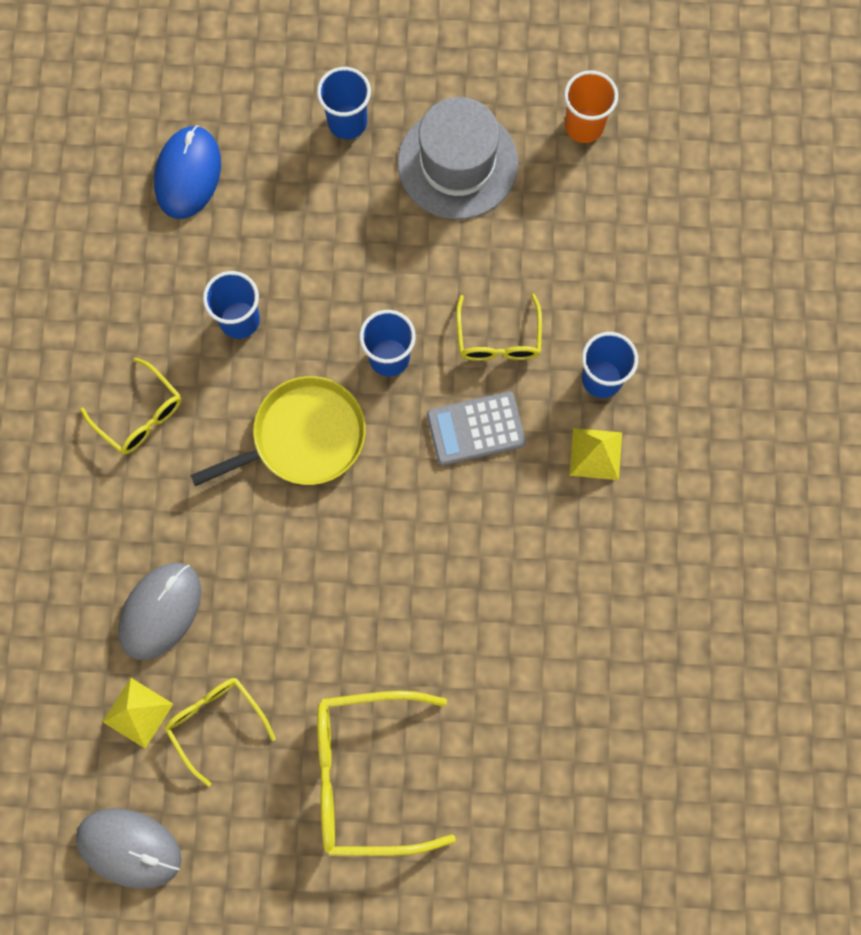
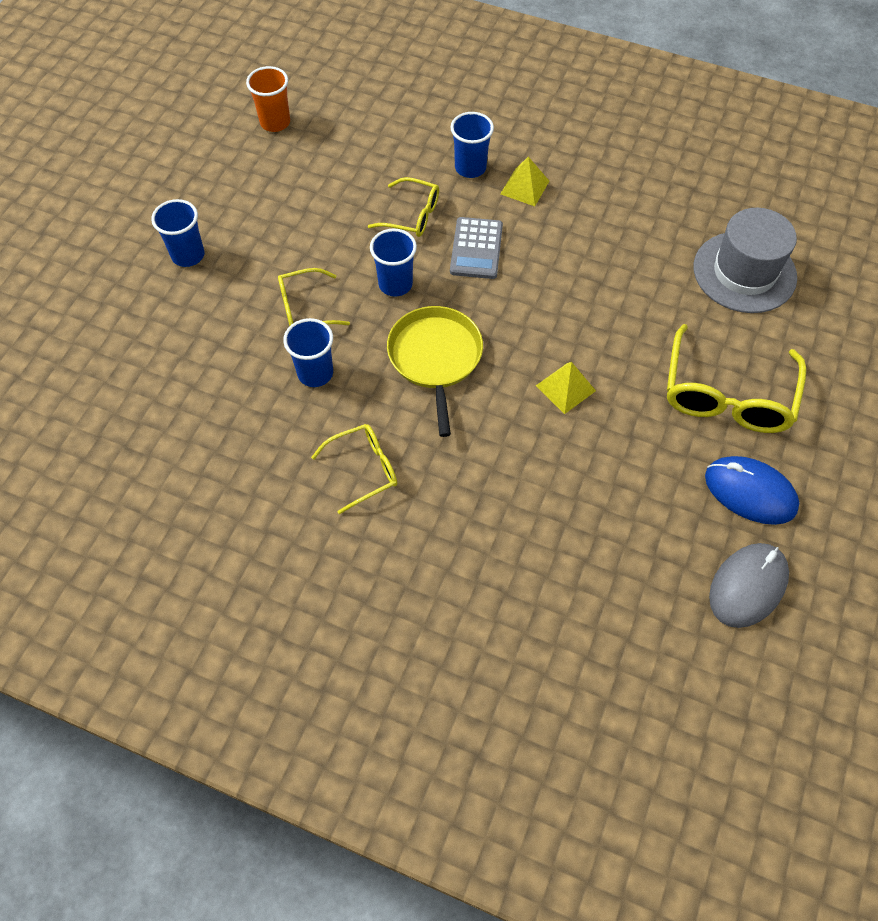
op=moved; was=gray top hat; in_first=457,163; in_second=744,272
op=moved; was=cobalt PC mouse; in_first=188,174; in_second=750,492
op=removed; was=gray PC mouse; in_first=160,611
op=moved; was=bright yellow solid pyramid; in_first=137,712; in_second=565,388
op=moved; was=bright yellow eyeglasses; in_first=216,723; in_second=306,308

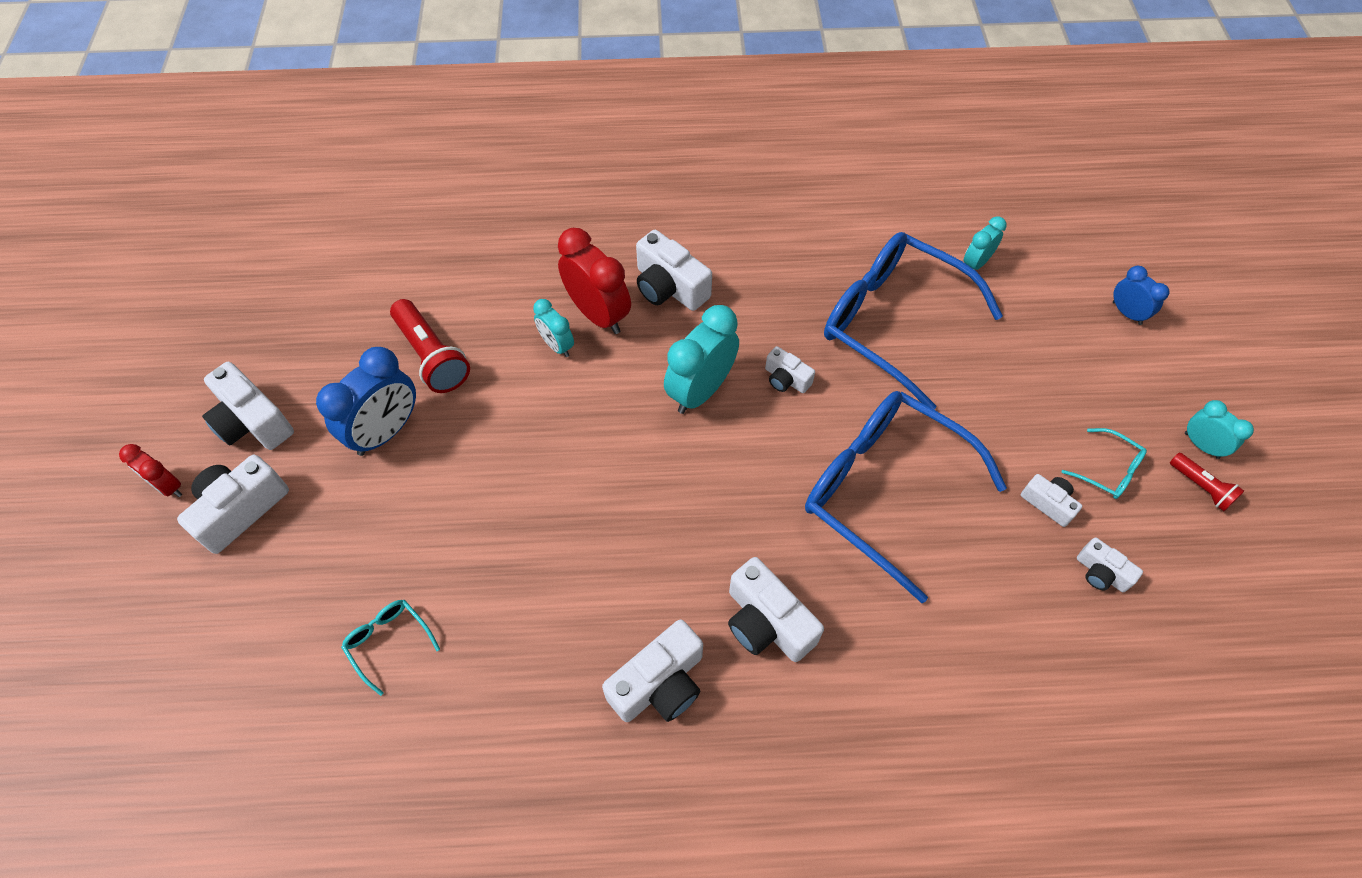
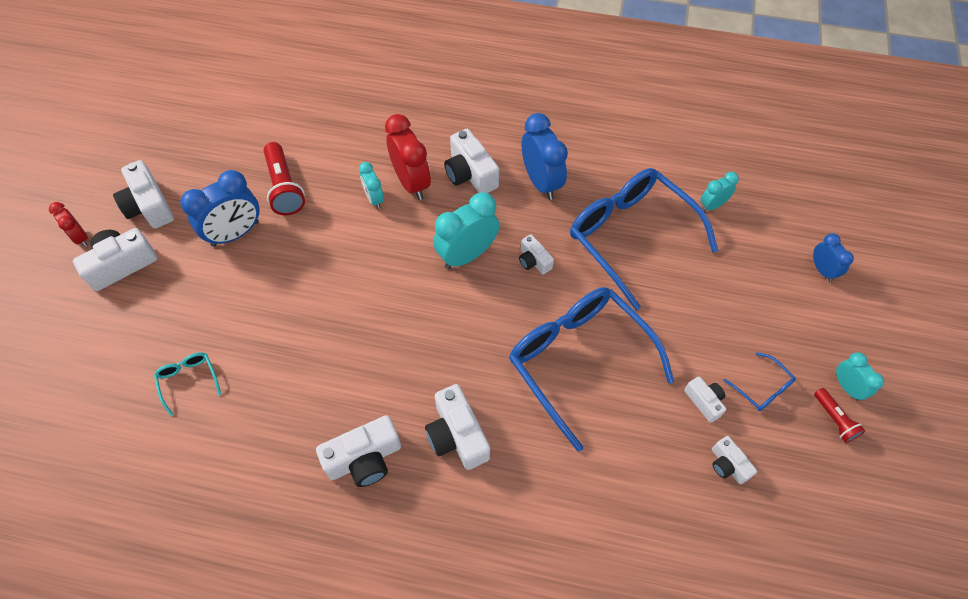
op=recoloured; was=teal eyeglasses; now=cobalt eyeglasses; in_first=1108,470; in_second=762,388
op=added; now=cobalt clock; in_second=541,182

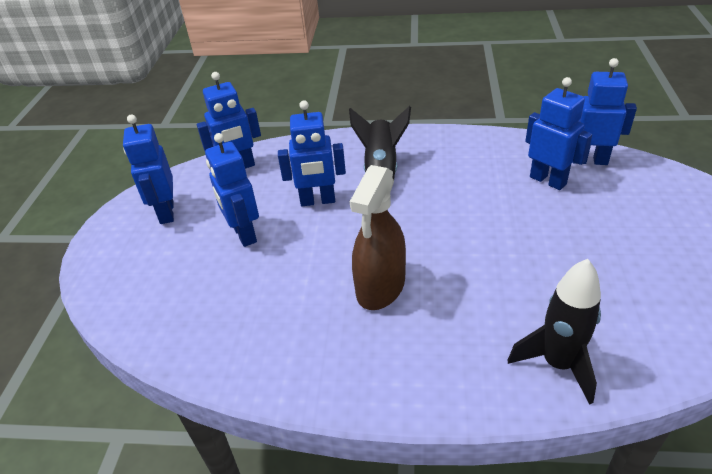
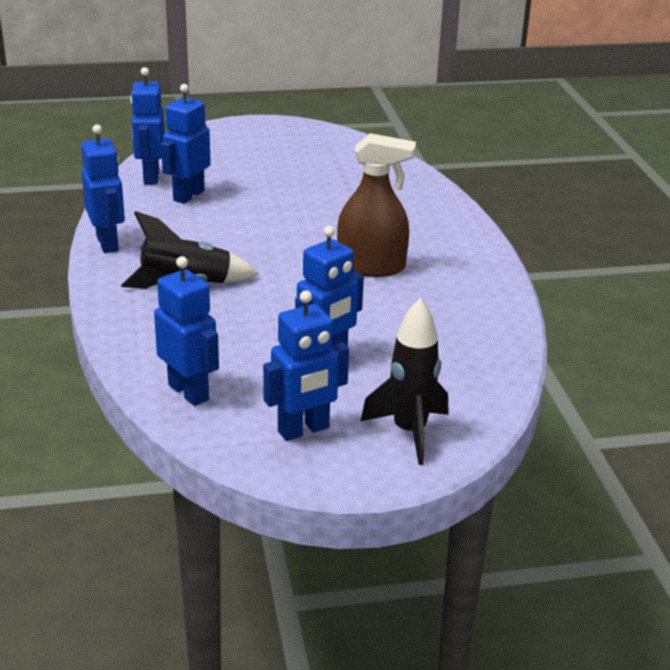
op=moved; was=cobalt toy robot; in_first=318,201; in_second=108,243
op=moved; was=ebony spaceship; in_first=558,364; in_second=409,432

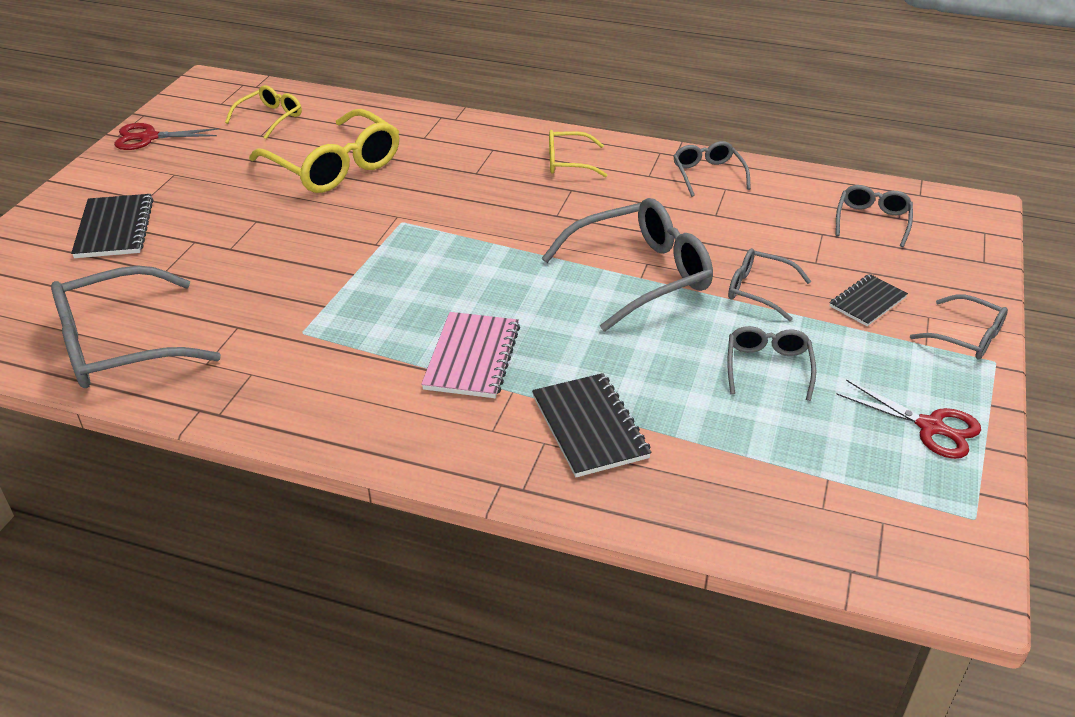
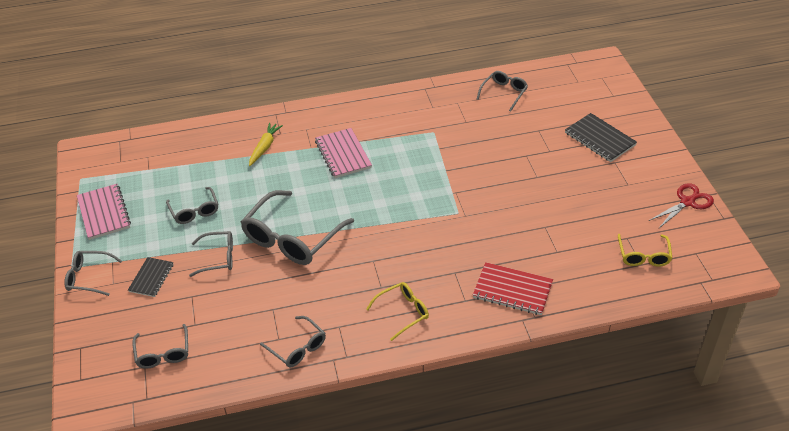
op=removed; was=bright yellow eyeglasses; in_first=335,166
op=resized; was=gray eyeglasses; in_first=119,345; in_second=504,93; ratio=0.54
op=replaced; was=ebony exercise book; now=bright yellow root vegetable; in_first=589,427; in_second=265,147
op=replaced; was=scarlet pair of scissors; now=pink exercise book; in_first=931,427; in_second=104,213
op=added; now=scarlet exercise book; in_second=512,290

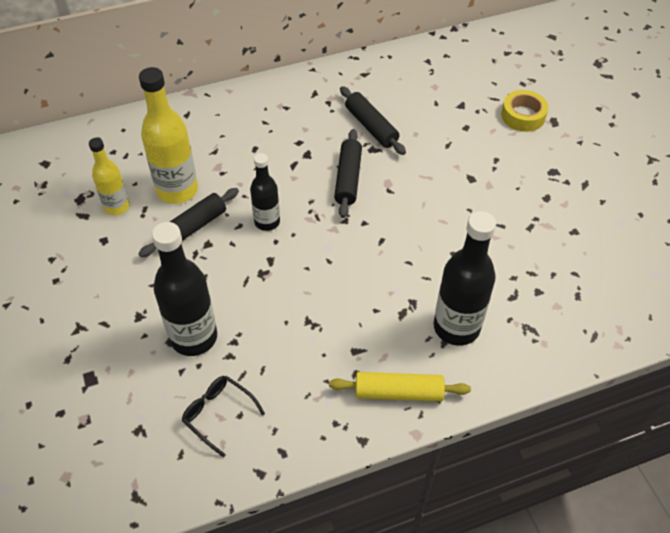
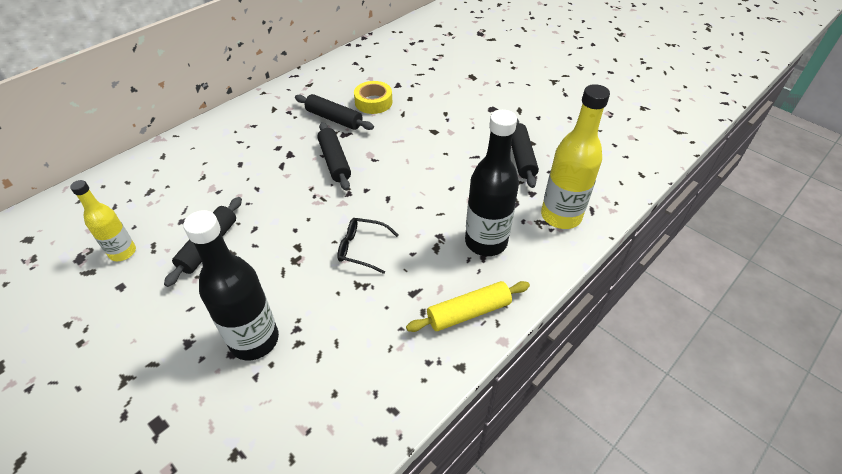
op=moved; was=bright yellow bottle; in_first=177,190; in_second=561,216
op=moved; was=bright yellow tape; in_first=523,116; in_second=373,102
op=removed; was=ebony bottle; in_first=267,222
op=moved; was=ebony eyeglasses; in_first=218,414; in_second=362,248
op=added; now=ebony pastry roller; in_second=521,157

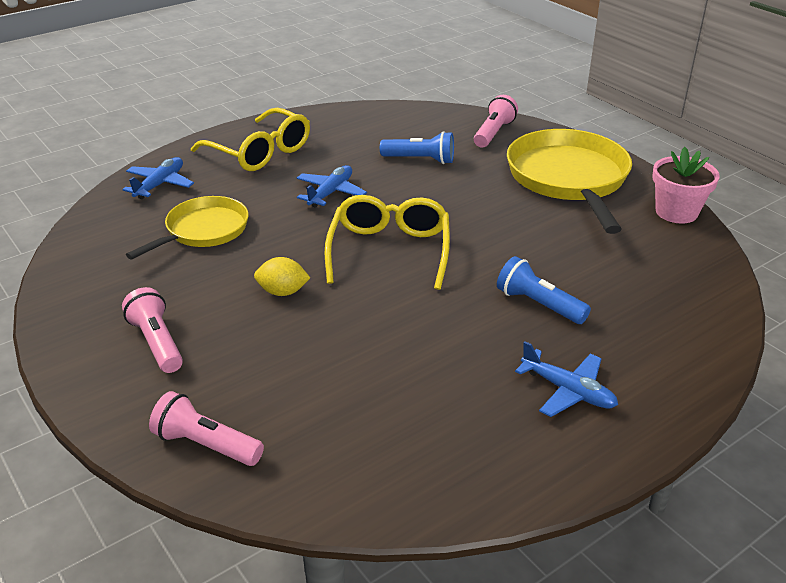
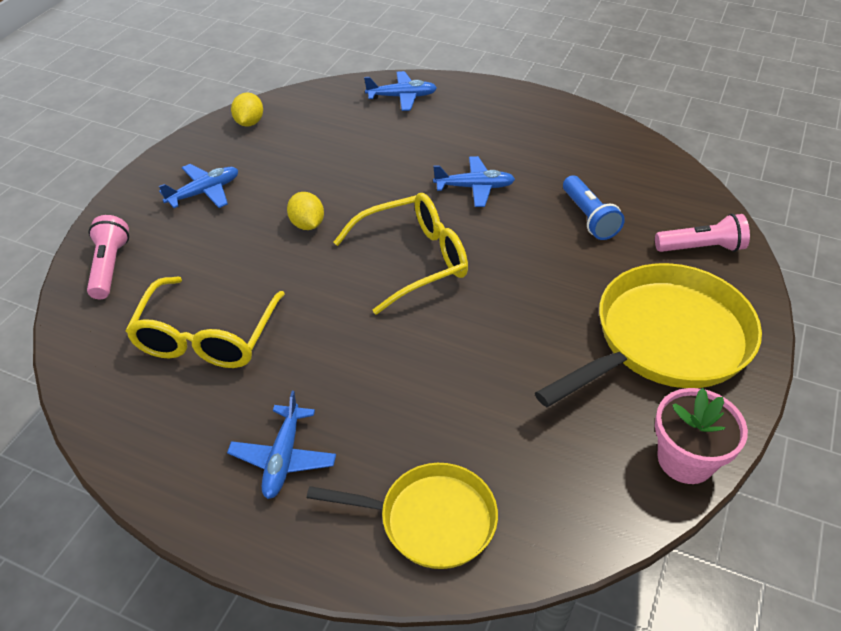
op=moved; was=bright yellow eyeglasses; in_first=259,152; in_second=207,336
op=moved; was=bright yellow skillet; in_first=203,231; in_second=430,520
op=removed; was=cobalt flashlight; in_first=538,304
op=replaced; was=pink flashlight; now=cobalt aeroplane; in_first=157,343; in_second=204,192
op=added; now=bright yellow lemon; in_second=249,123

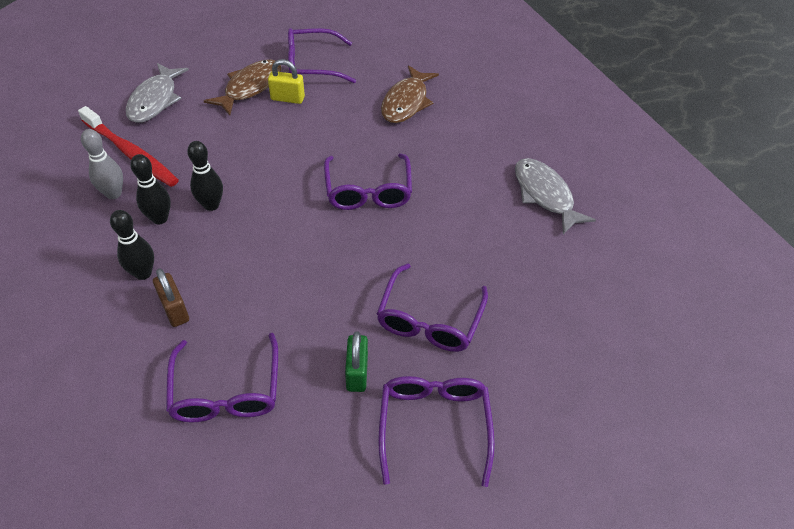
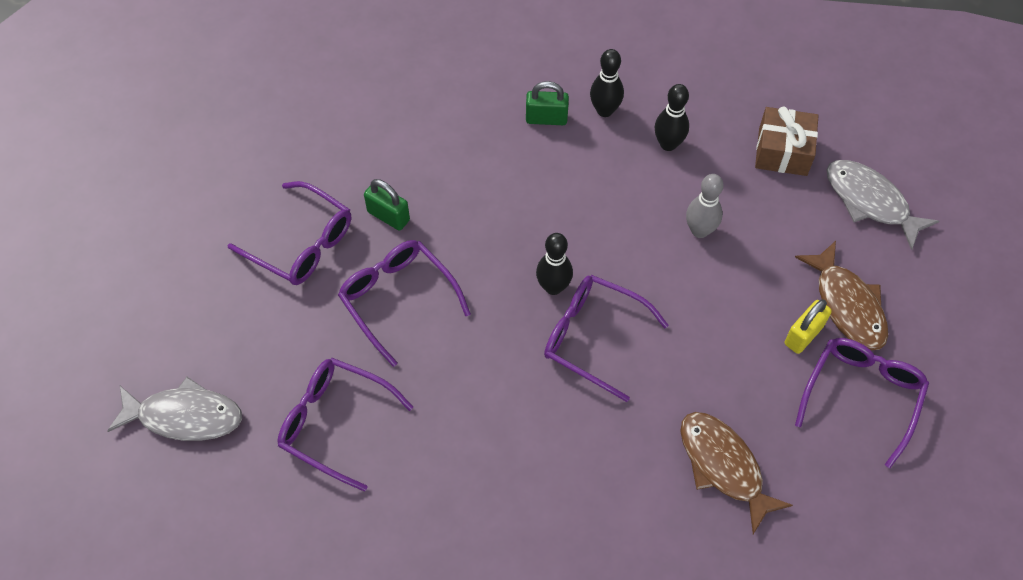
op=replaced; was=scarlet toothbrush; now=russet wrapped gift; in_first=131,154; in_second=782,152
op=moved; was=gray tenpin; in_first=113,194; in_second=700,230
op=moved; was=ebony tenpin; in_first=211,205; in_second=553,287
op=moved; was=gray toy fish; in_first=544,195; in_second=184,416
op=recoloured; was=russet padlock; now=leaf-green padlock; in_first=175,310; in_second=546,118
op=moved; was=purple eyeglasses; in_first=226,390; in_second=335,423

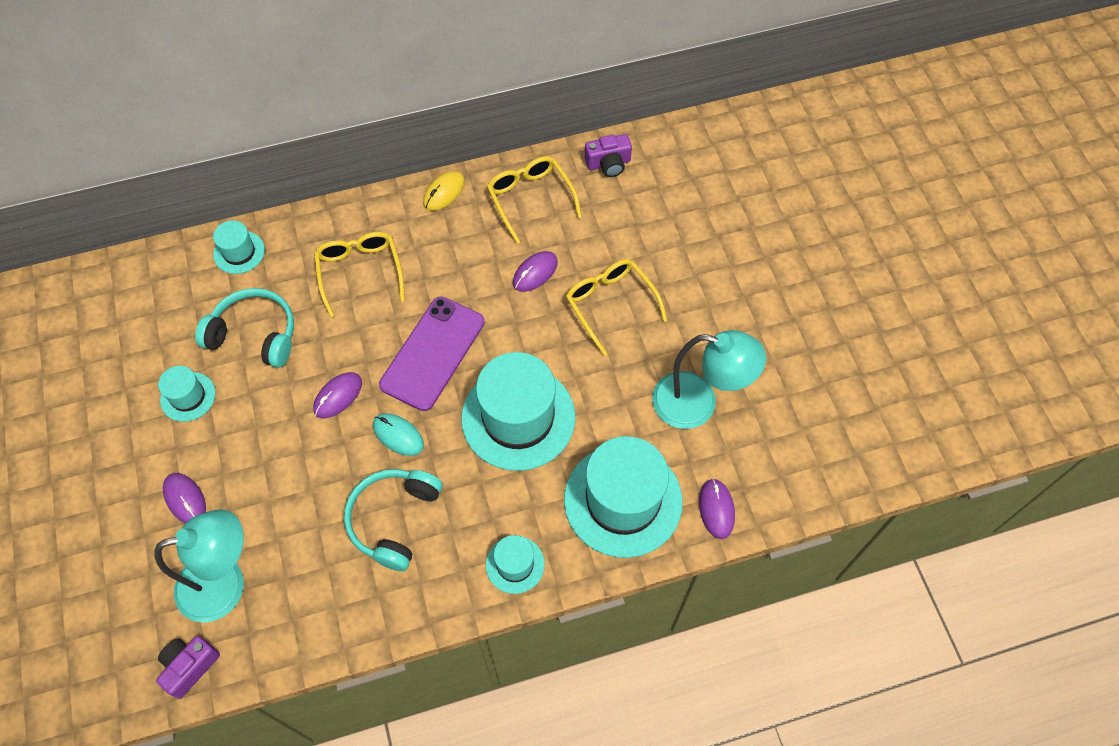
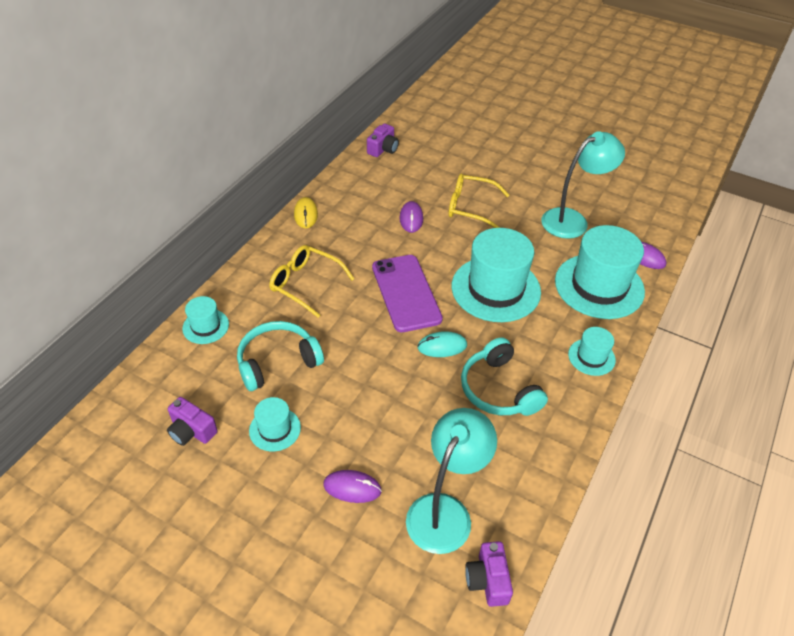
op=removed; was=bright yellow eyeglasses; in_first=530,199
op=removed; was=purple PC mouse; in_first=338,396
op=added; now=purple photo camera; in_second=191,430

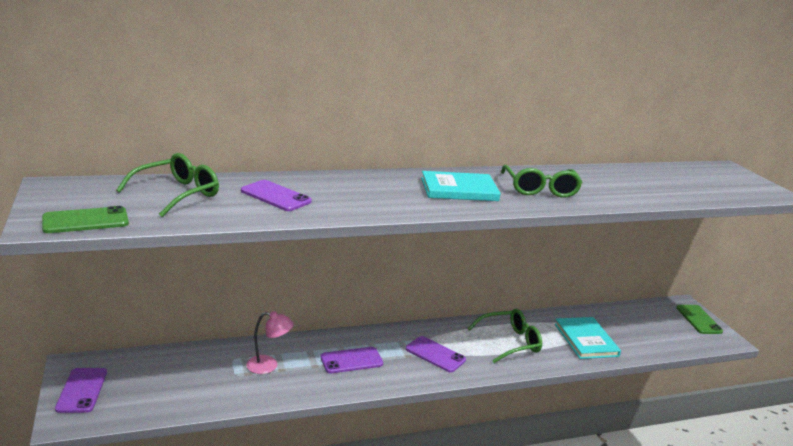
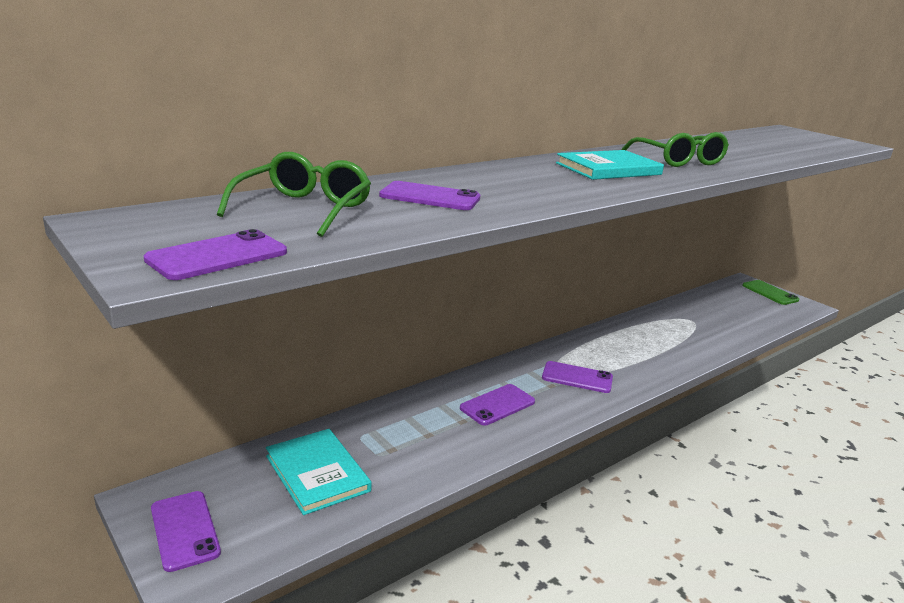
op=recoloured; was=leaf-green mobile phone; now=purple mobile phone; in_first=85,221; in_second=217,256
op=removed; was=leaf-green eyeglasses; in_first=510,342
op=removed; was=pink desk lamp; in_first=268,366
op=moved; was=teal hardback; in_first=586,340; in_second=317,473

